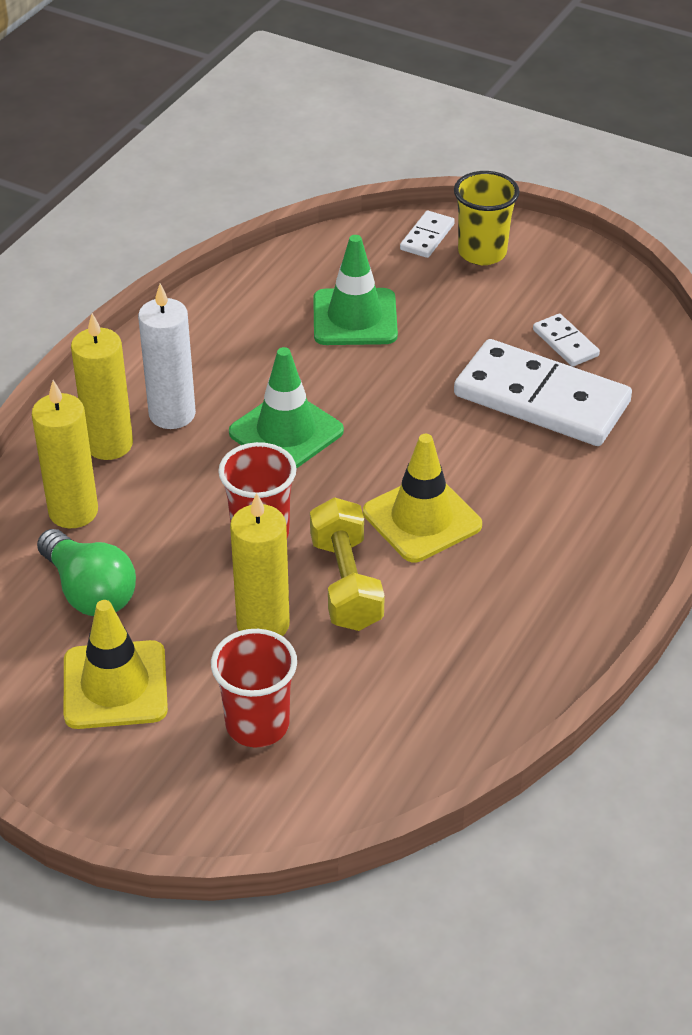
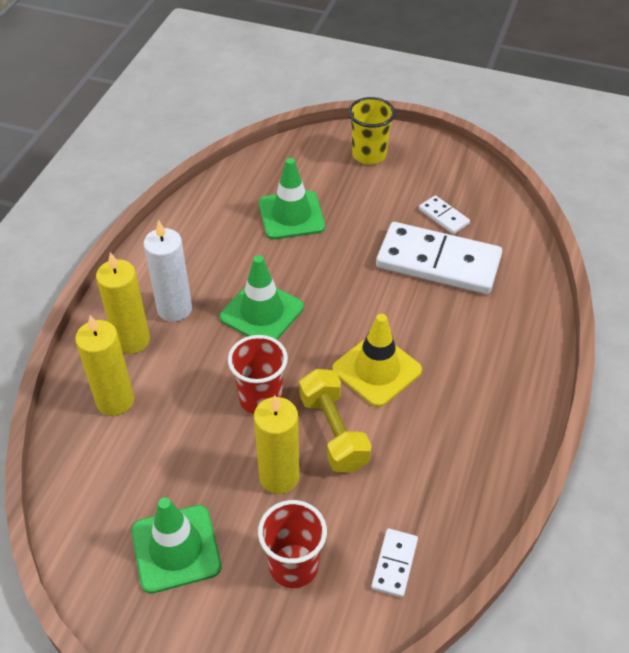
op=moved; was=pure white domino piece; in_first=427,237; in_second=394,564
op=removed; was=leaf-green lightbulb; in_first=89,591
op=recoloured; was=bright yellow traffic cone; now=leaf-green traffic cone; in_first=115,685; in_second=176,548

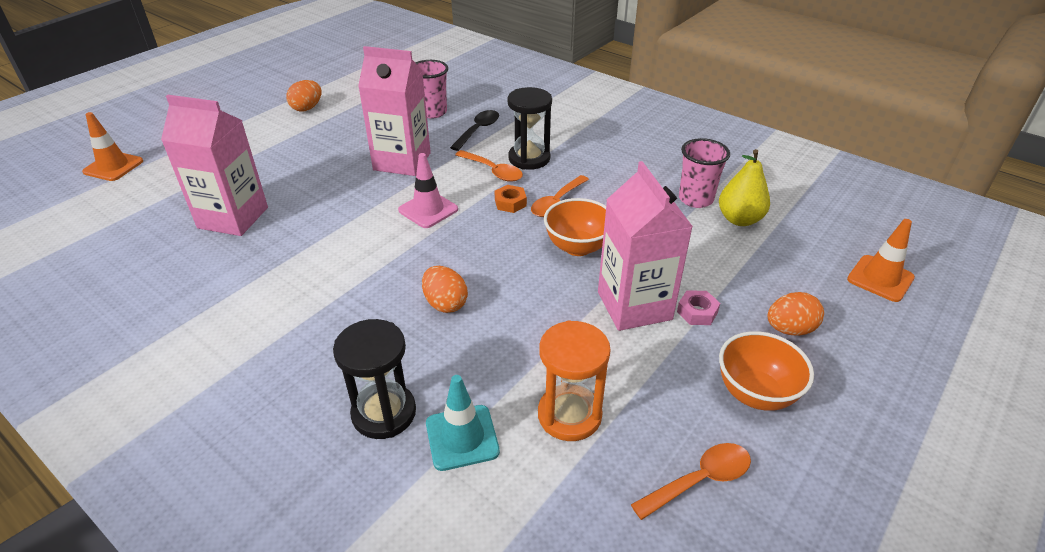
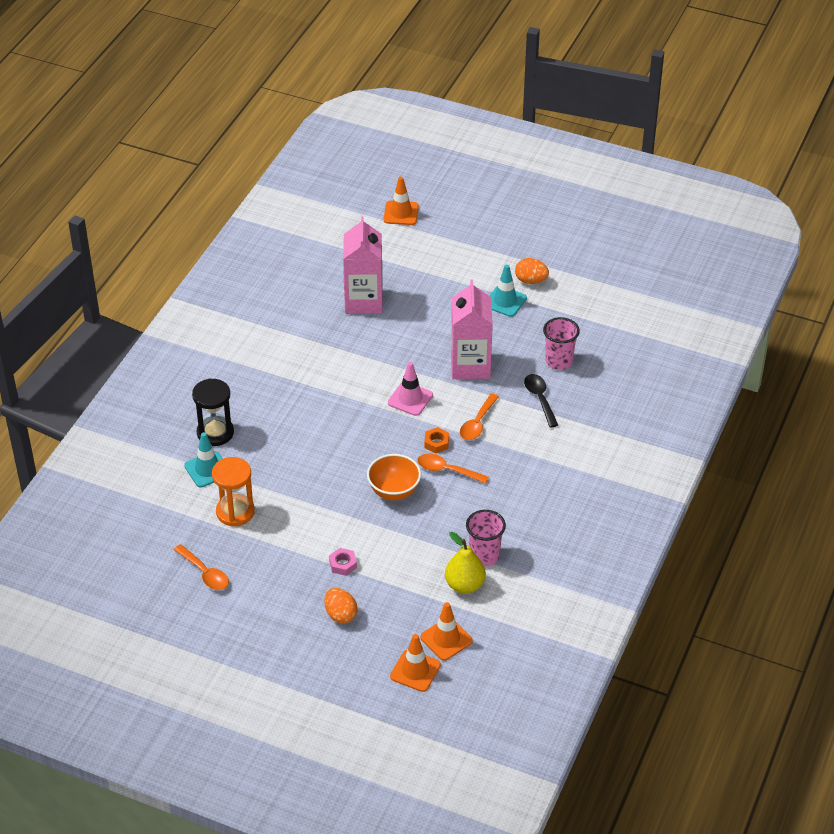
op=removed; was=ebony sand timer; in_first=529,158
op=turned; was=ebony teaspoon; in_first=478,130; in_second=540,399; clockwise=-120
op=removed; was=pink milk carton; in_first=634,306
op=removed; was=orange toy egg; in_first=445,303
op=removed; was=orange serving bowl; in_first=755,393
op=added; now=teal traffic cone; in_second=505,301
op=added; now=orange traffic cone; in_second=446,639

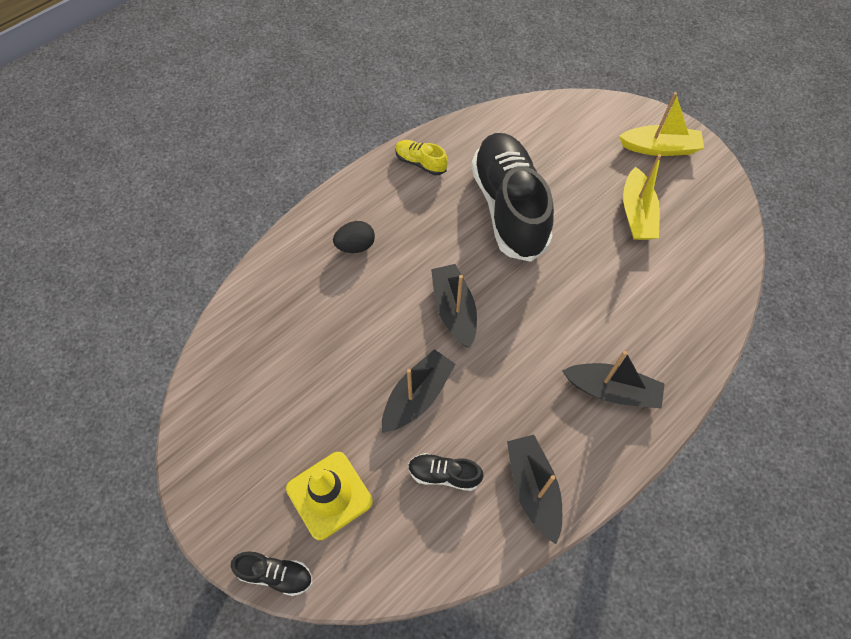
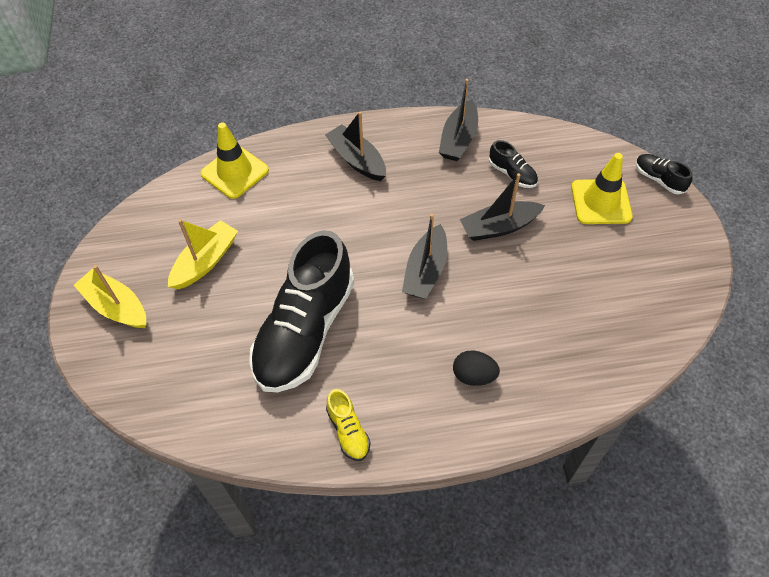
op=added; now=bright yellow traffic cone; in_second=235,172

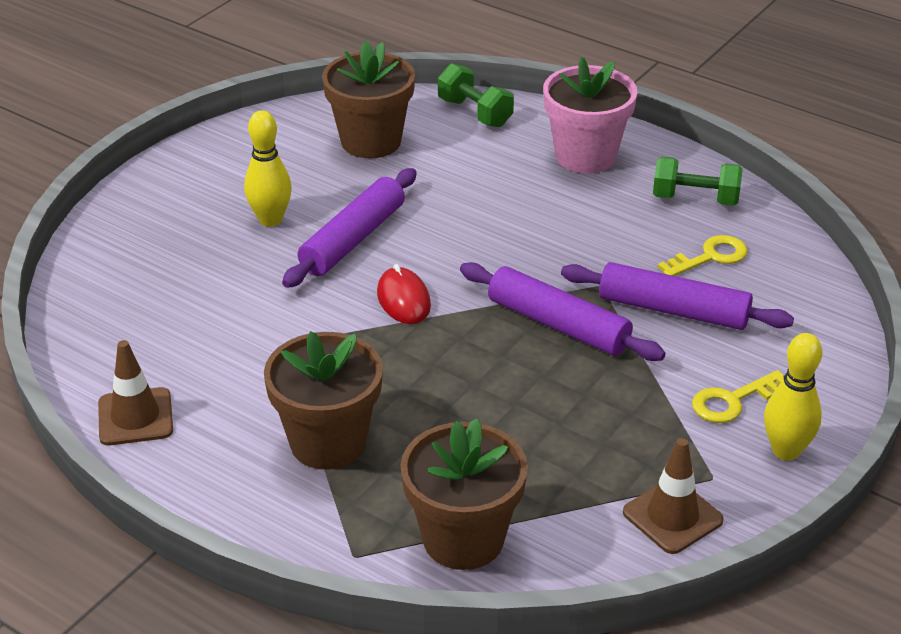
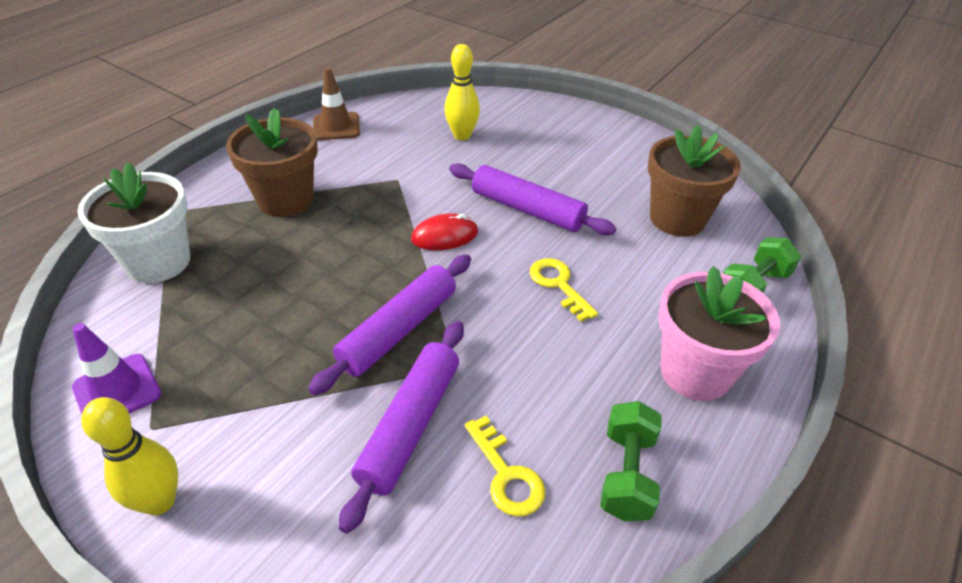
op=moved; was=bright yellow tenpin; in_first=270,219; in_second=462,135
op=moved; was=bright yellow latchkey; in_first=732,401; in_second=559,285
op=recoloured; was=russet flower pot; now=pure white flower pot; in_first=463,539; in_second=158,262
op=recoloured; was=russet traffic cone; now=purple traffic cone; in_first=672,516; in_second=117,390

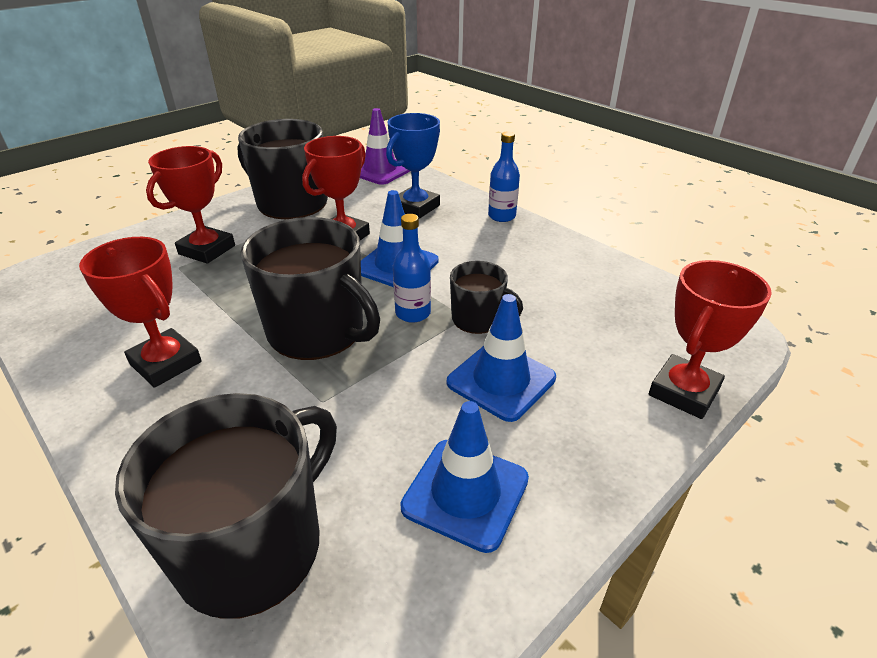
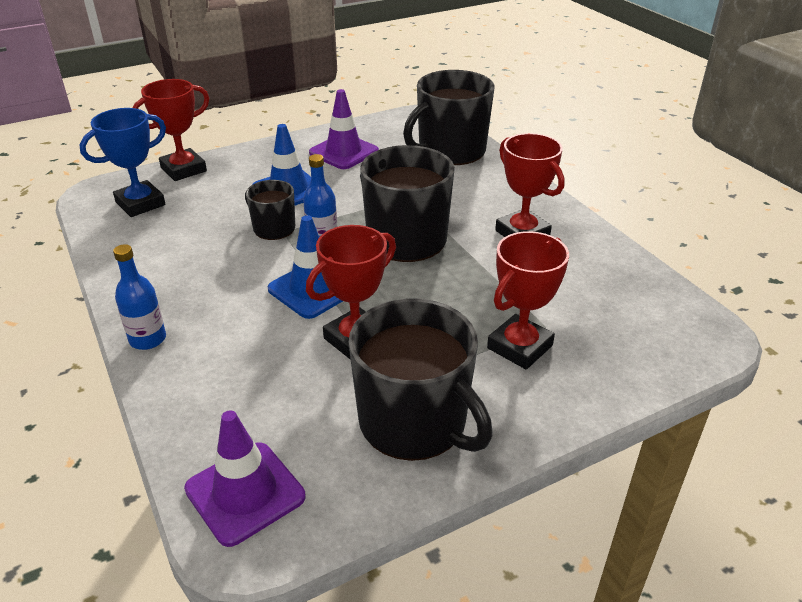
op=moved; was=cobalt prize cup; in_first=415,207; in_second=140,204
op=recoloured; was=cobalt traffic cone; now=purple traffic cone; in_first=465,493; in_second=344,152

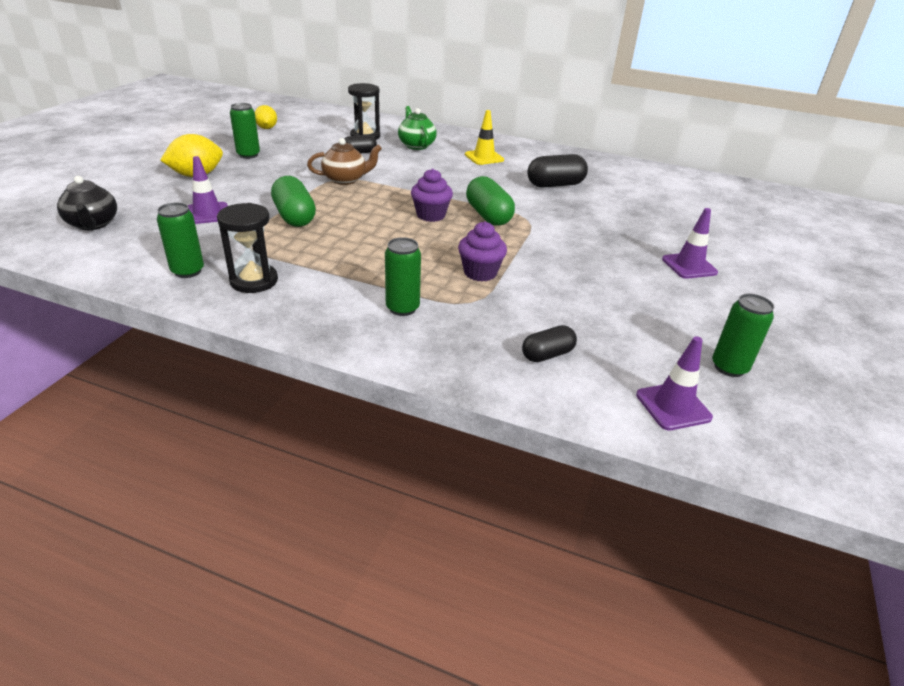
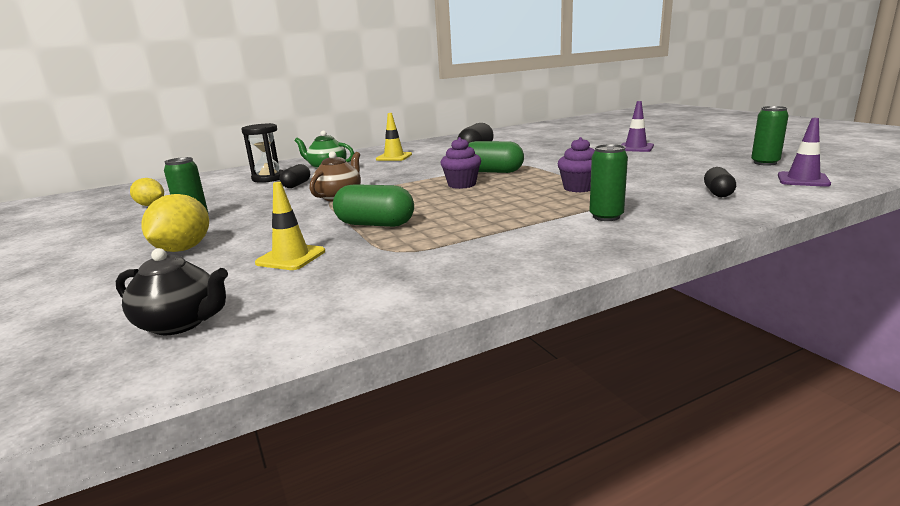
op=recoloured; was=purple traffic cone; now=bright yellow traffic cone; in_first=207,213; in_second=291,257
op=removed; was=leaf-green can; in_first=188,271
op=removed; was=ebony sand timer; in_first=254,281

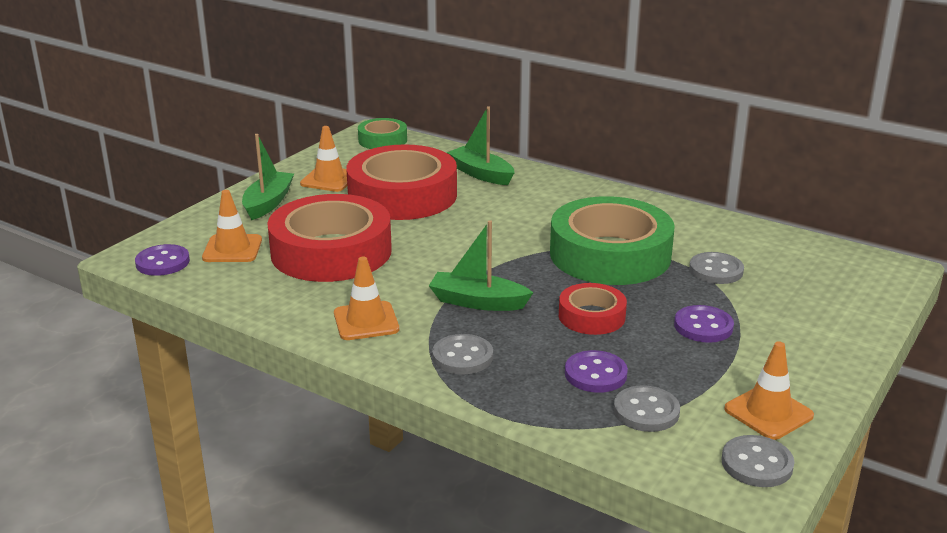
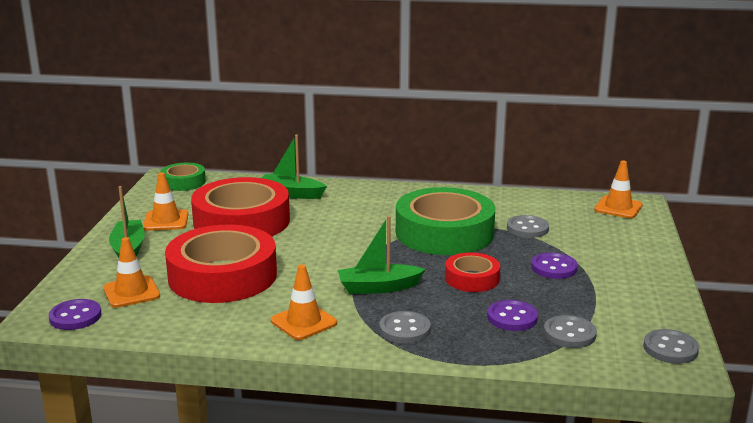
op=moved; was=orange traffic cone; in_first=768,412; in_second=618,207

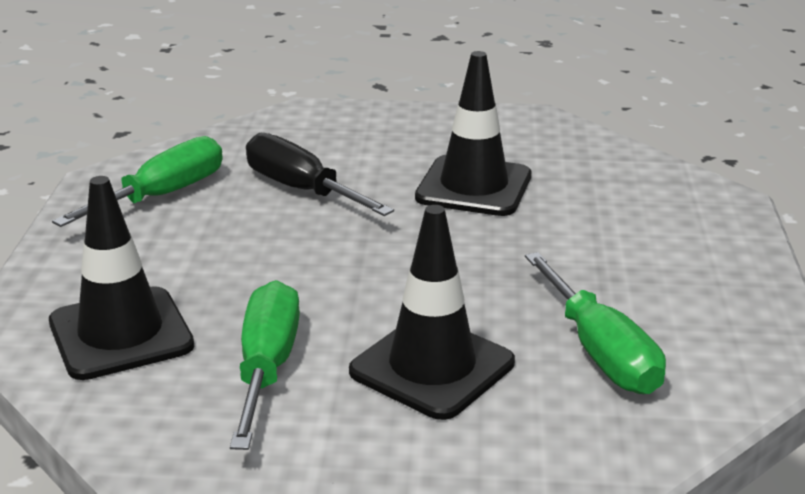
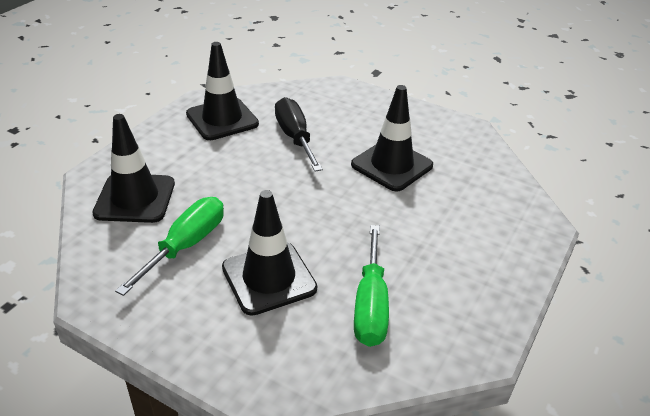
op=replaced; was=leaf-green screwdriver; now=ebony traffic cone; in_first=163,195; in_second=222,119

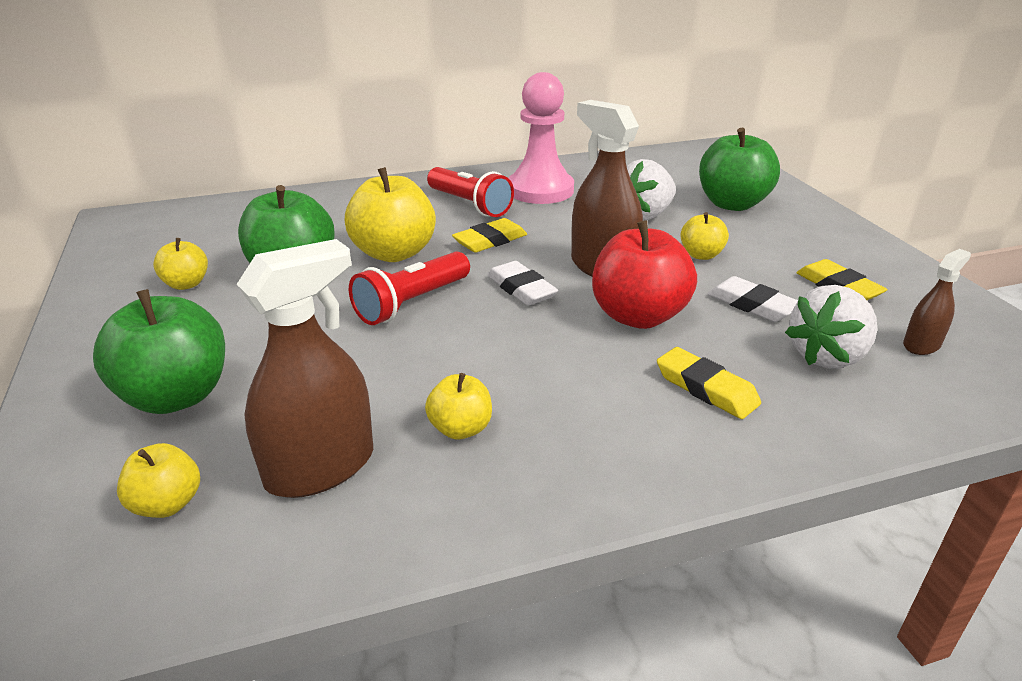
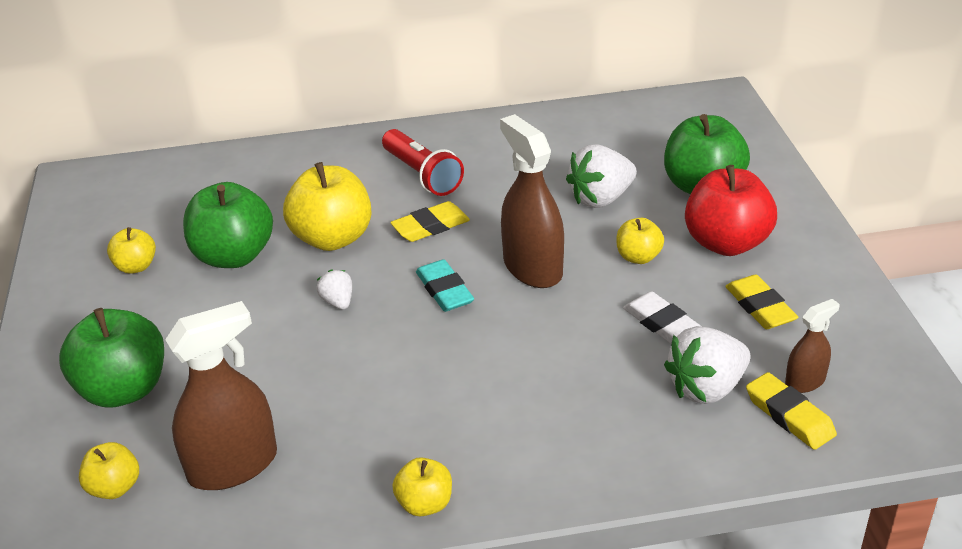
op=removed; was=pink game pawn; in_first=540,190
op=moved; was=scarlet toy apple; in_first=638,316; in_second=726,243
op=replaced; was=scarlet flashlight; now=pure white toy strawberry; in_first=412,303; in_second=338,302
op=recoloured; was=pure white pencil eraser; now=teal pencil eraser; in_first=521,289; in_second=444,290
op=moved; was=bright yellow pencil eraser; in_first=706,388; in_second=789,415
op=moved; was=bright yellow toy apple; in_first=460,429; in_second=425,504

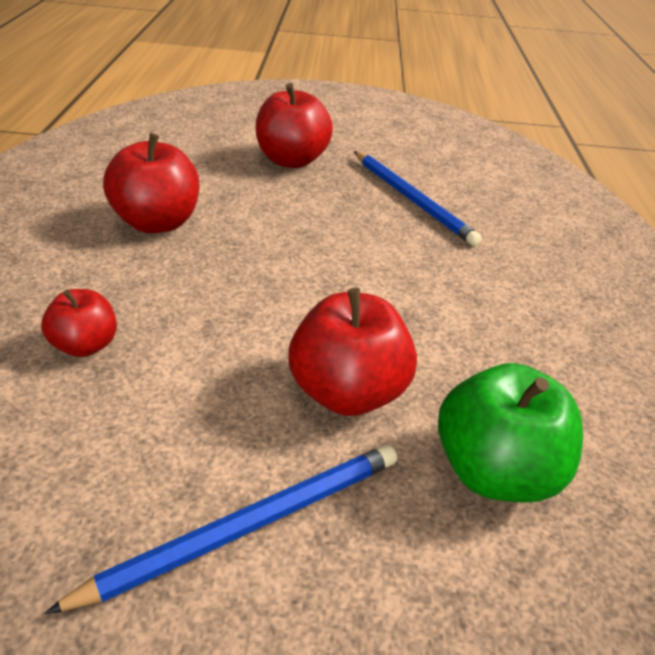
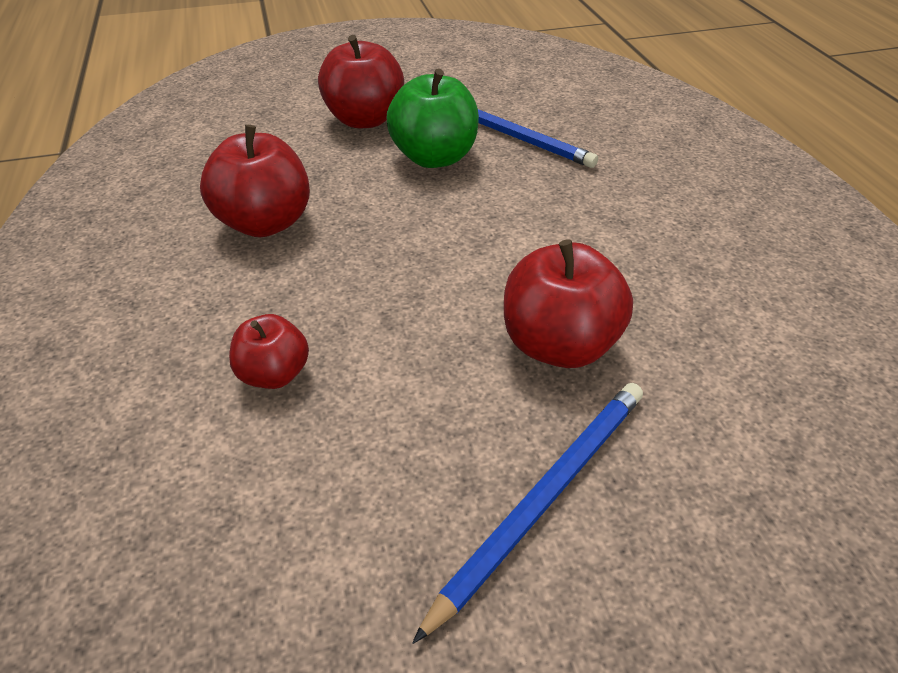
op=moved; was=leaf-green toy apple; in_first=494,470; in_second=434,157

